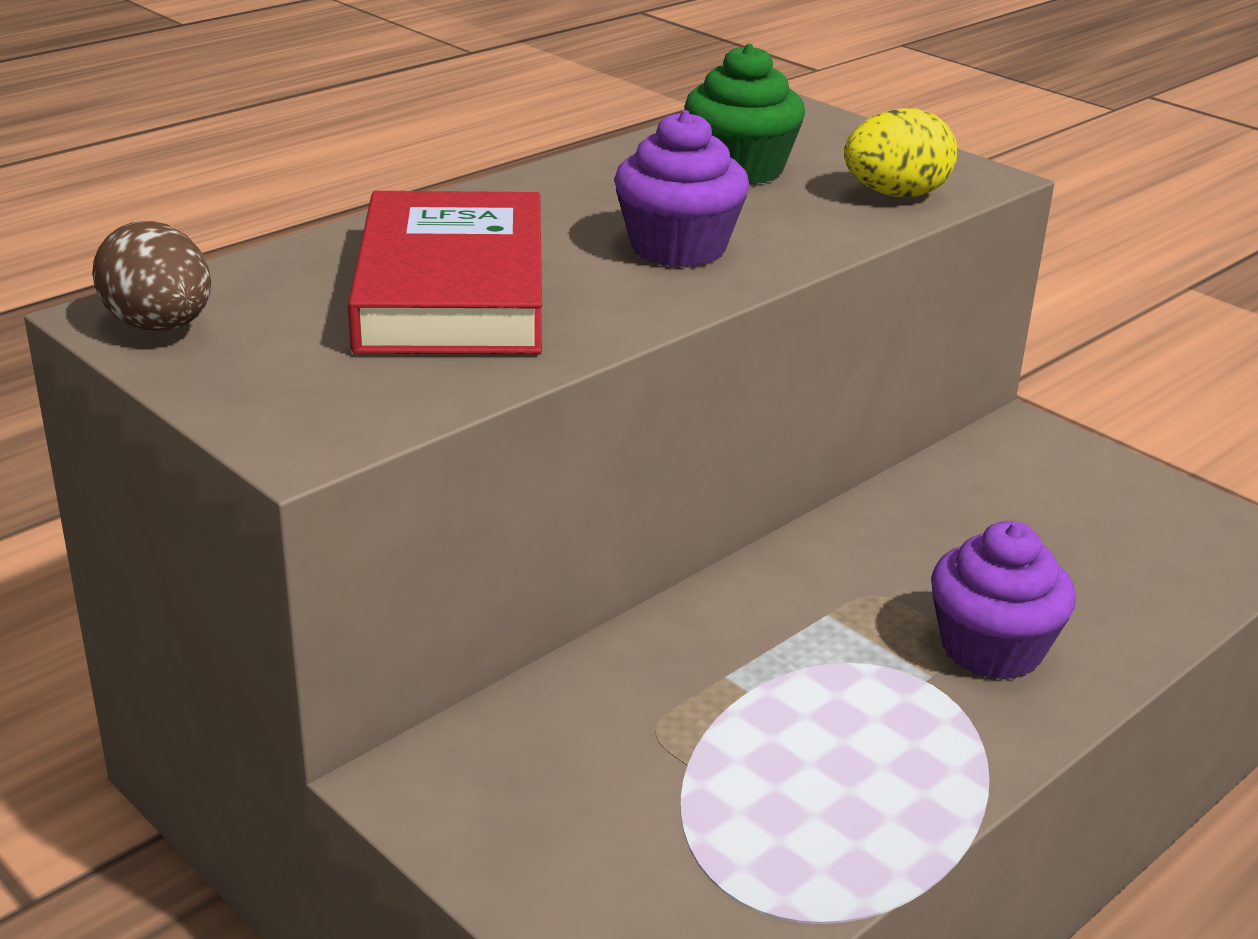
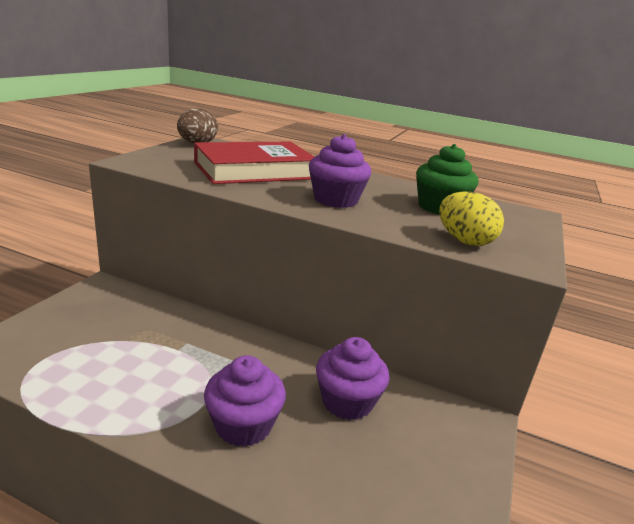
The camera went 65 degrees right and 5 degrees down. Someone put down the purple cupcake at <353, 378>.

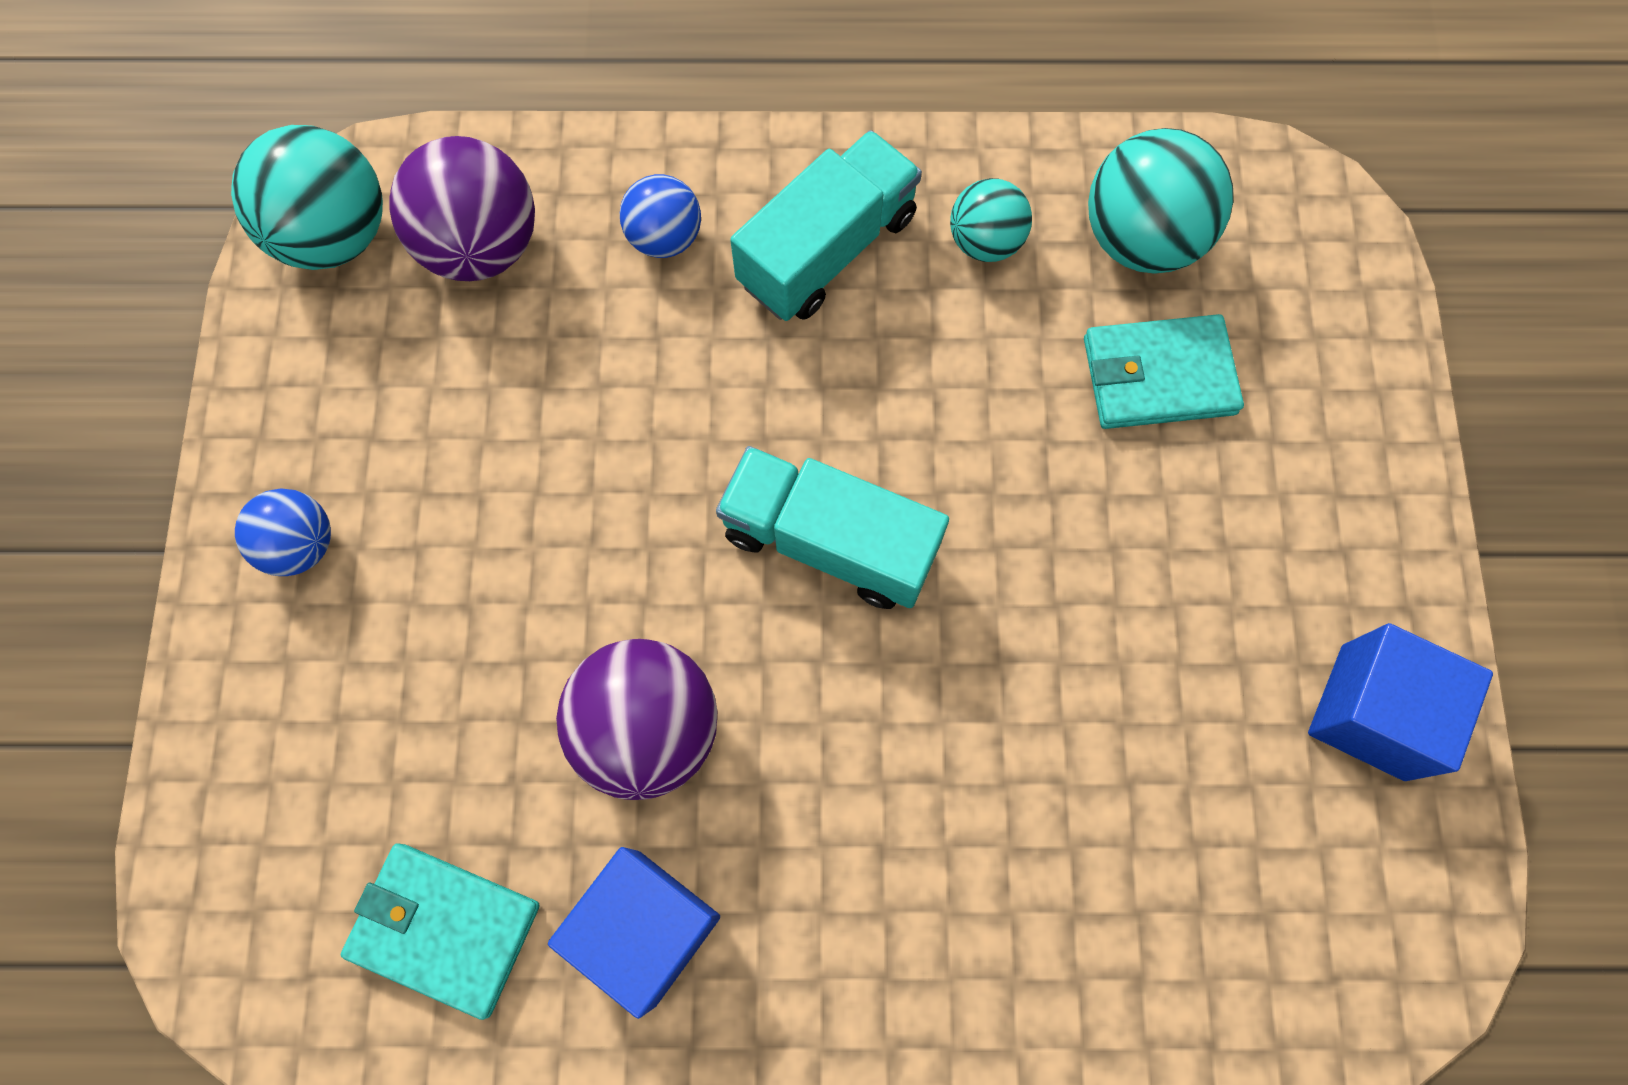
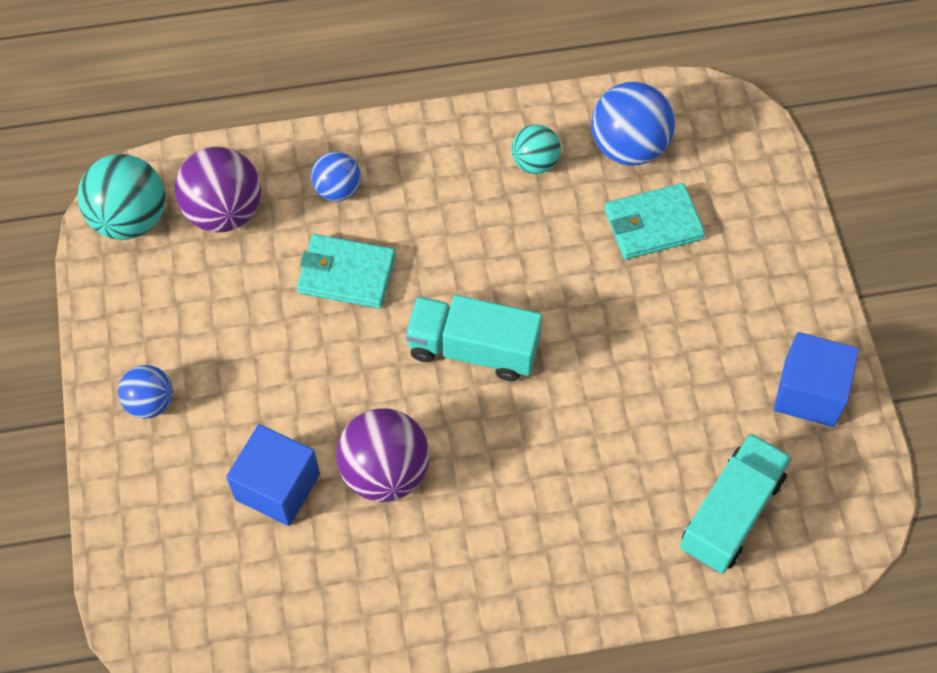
The camera went 10 degrees left and 10 degrees down. Someone carried the blue cube from <634, 933> to <273, 475>. Someone carried the turquoise wallet from <440, 931> to <346, 271>. Someone repainted the turquoise ball at <1160, 201>, which became the blue ball at <633, 123>. Someone carried the turquoise truck from <826, 225> to <736, 503>.

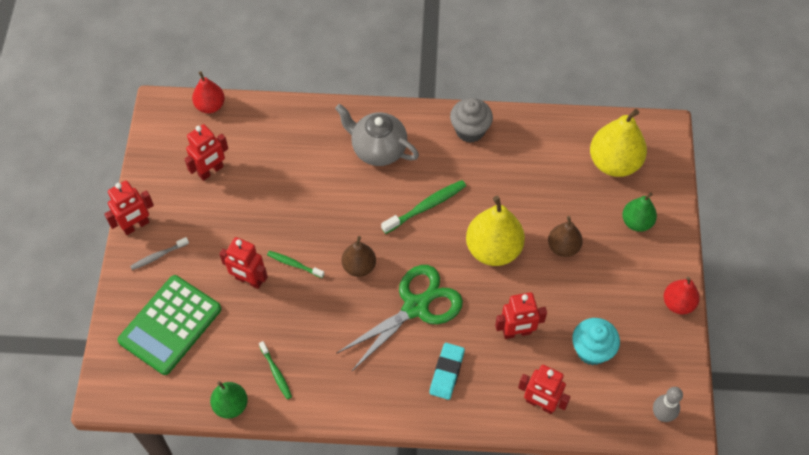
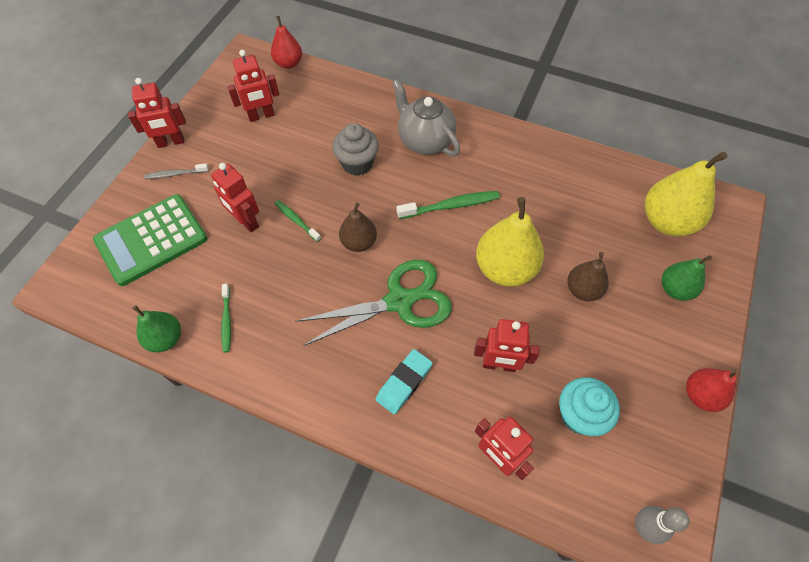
The camera went 20 degrees right and 0 degrees up. Someone carried the grey cupcake from <471, 120> to <355, 149>.

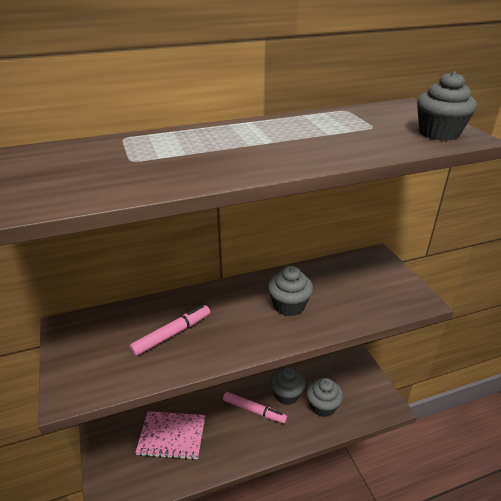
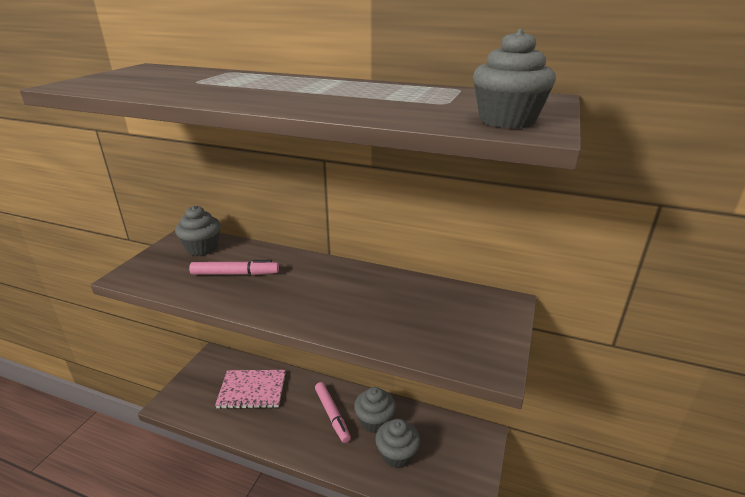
The camera went 40 degrees right and 5 degrees down. Someone carried the grey cupcake from <290, 291> to <198, 231>. Someone rotated the pink notebook at <170, 435> by 45 degrees counterclockwise.

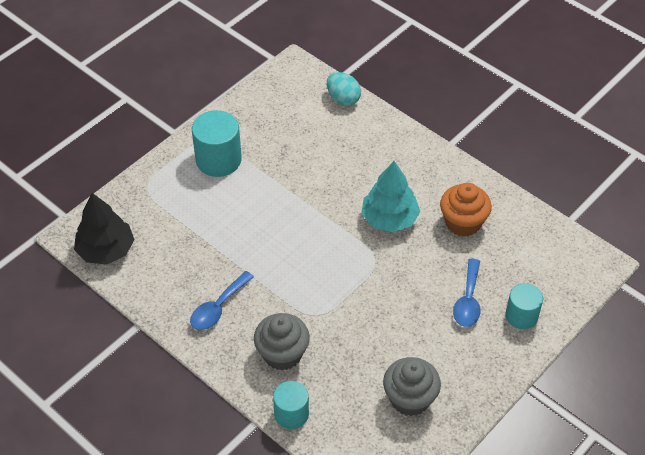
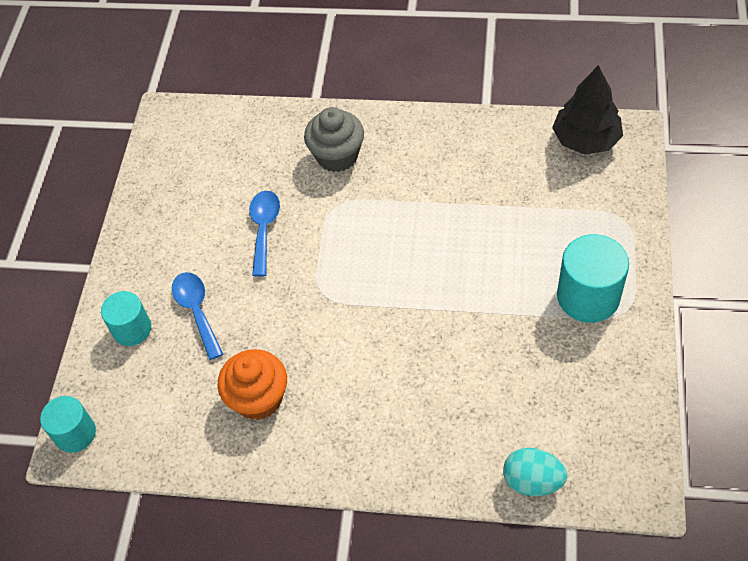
The camera went 150 degrees right and 5 degrees up. Someone carried the turquoise cylinder from <291, 405> to <68, 424>. Someone carried the blue spoon from <222, 300> to <264, 234>. Someone took away the turquoise tree at <390, 196>. Someone took away the grey cupcake at <412, 386>.

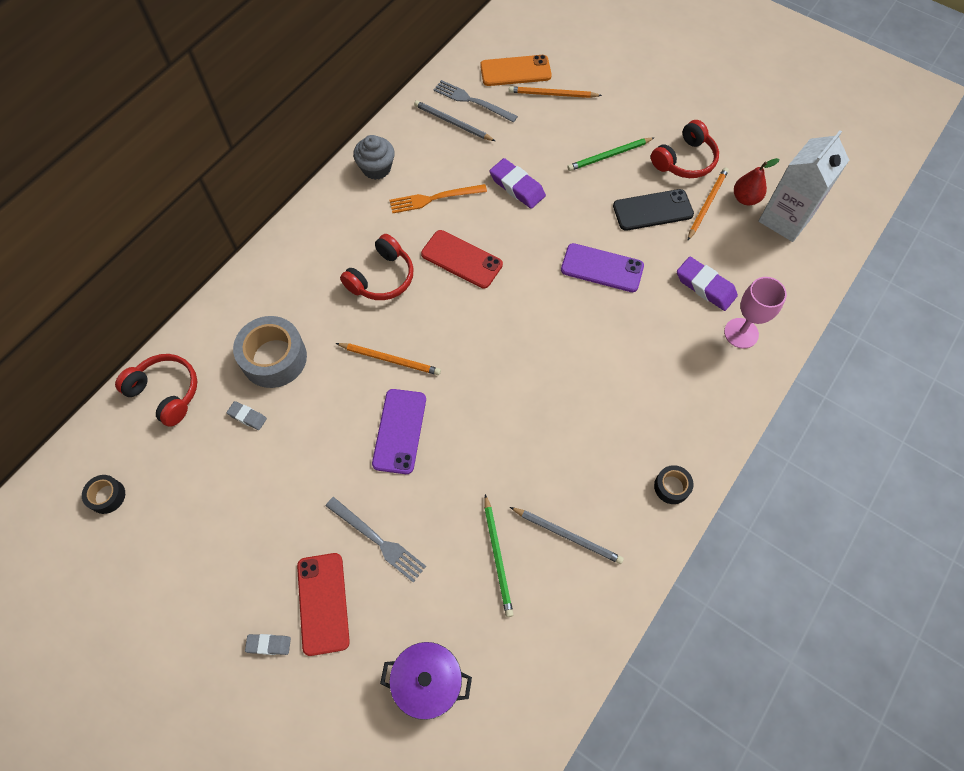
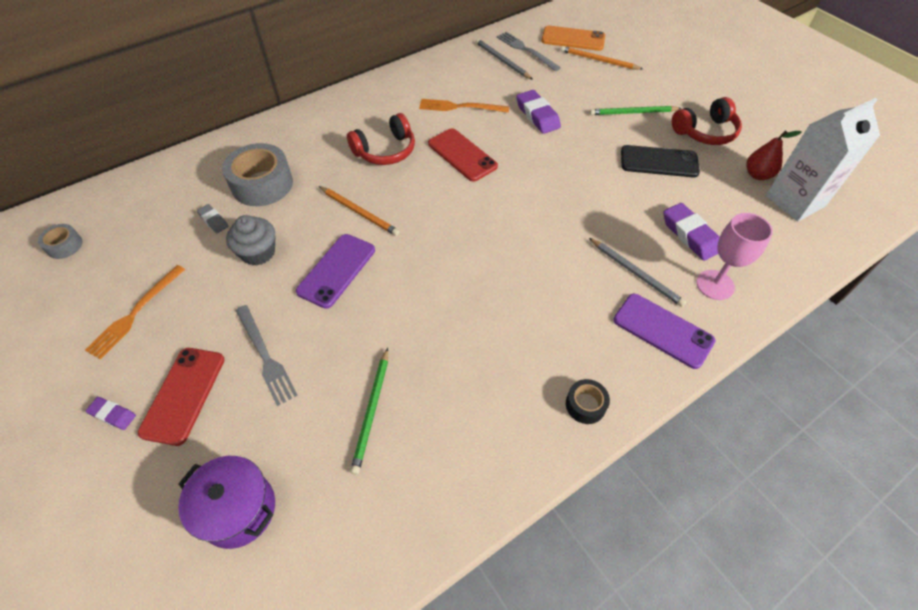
The camera went 20 degrees right and 10 degrees down. Someone repainted the black tape at <103, 494>, which became the grey tape at <60, 241>. Someone put down the orange fork at <135, 312>. Someone repainted the grey eraser at <268, 644>, which became the purple eraser at <111, 413>. Someone carried the grey cupcake from <373, 157> to <250, 240>. Someone carried the grey pencil from <567, 535> to <637, 272>. Someone carried the purple phone from <602, 267> to <664, 331>. Someone took away the red headphones at <156, 390>. Someone took away the orange pencil at <708, 204>.

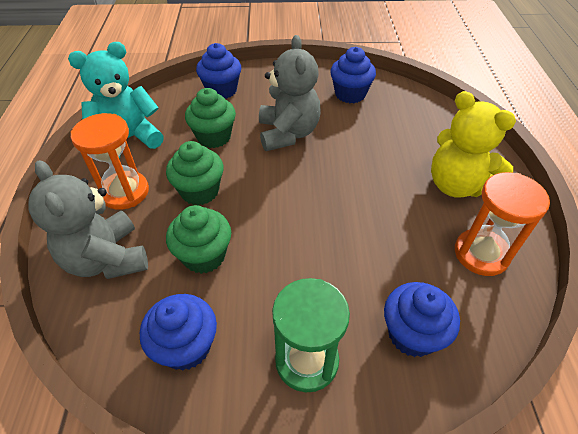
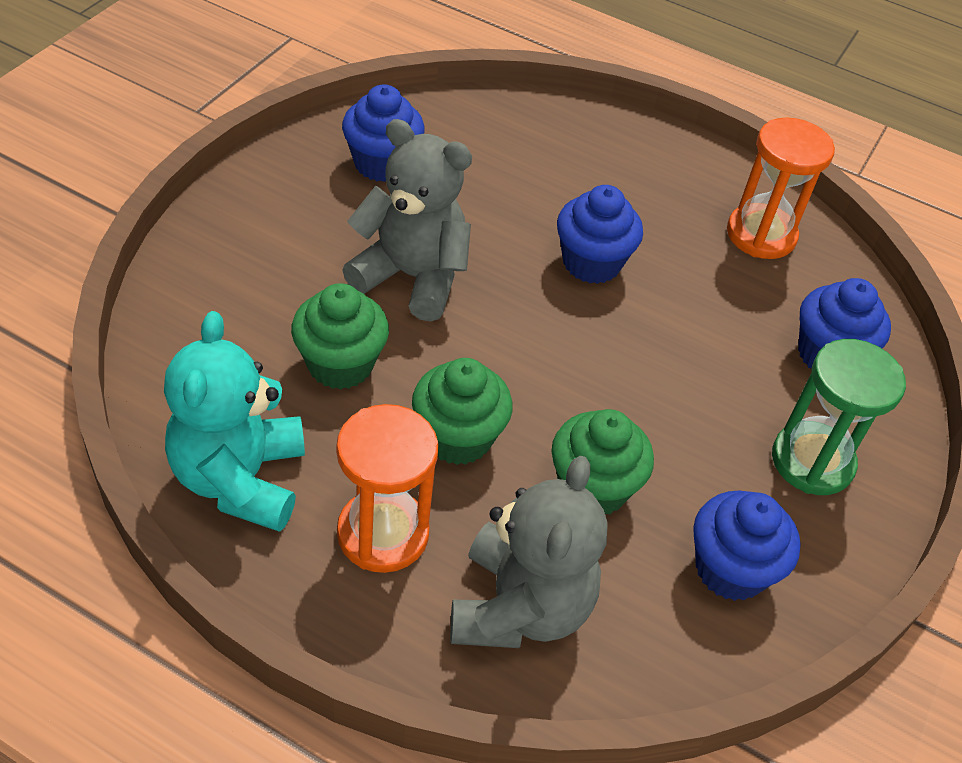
The camera went 65 degrees left and 0 degrees up. Someone rotated the grey teddy bear at <88, 219> by 75 degrees counterclockwise. Someone carried the blue cupcake from <218, 71> to <600, 234>. Someone took away the yellow teddy bear at <473, 144>.

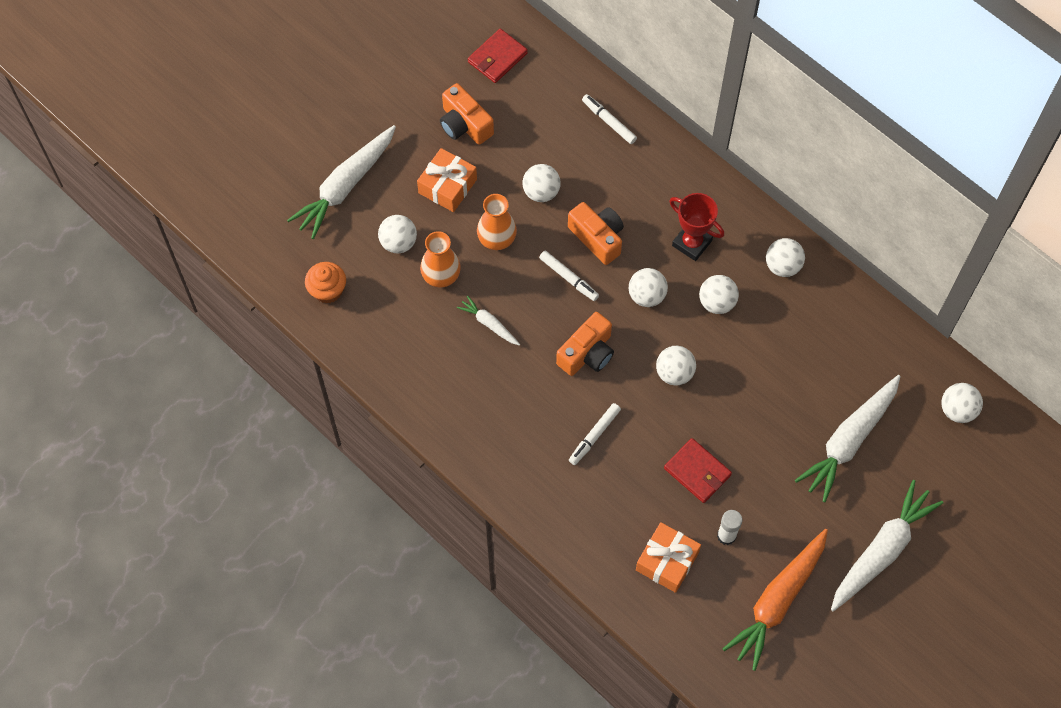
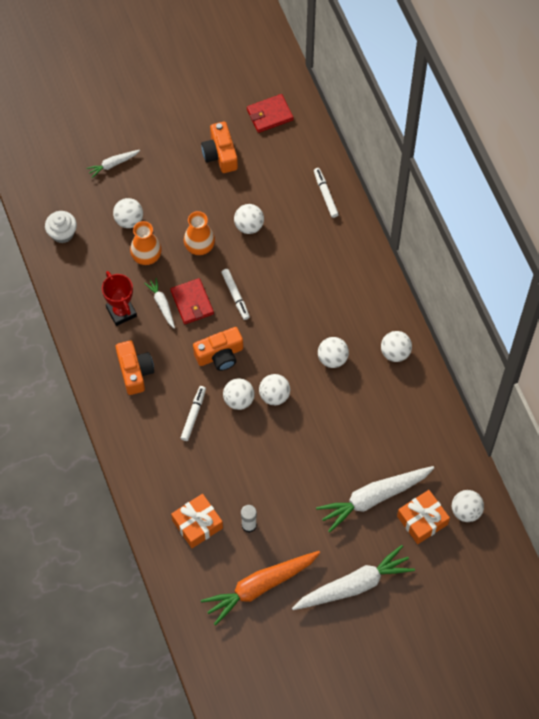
The camera went 25 degrees right and 0 degrees up. Someone repainted the orange cupcake at <325, 283>, which became the white cupcake at <61, 227>. Someone scaled the white carrot at <341, 182> by 0.49. Someone carried the red trophy from <696, 227> to <119, 298>. Someone carried the orange camera from <596, 233> to <135, 368>. Someone carried the red wallet from <698, 470> to <192, 301>. Someone rotated the white marker at <595, 434> by 135 degrees clockwise. Someone carried the white ball from <648, 287> to <239, 394>. Someone carried the orange gift from <447, 180> to <423, 517>.

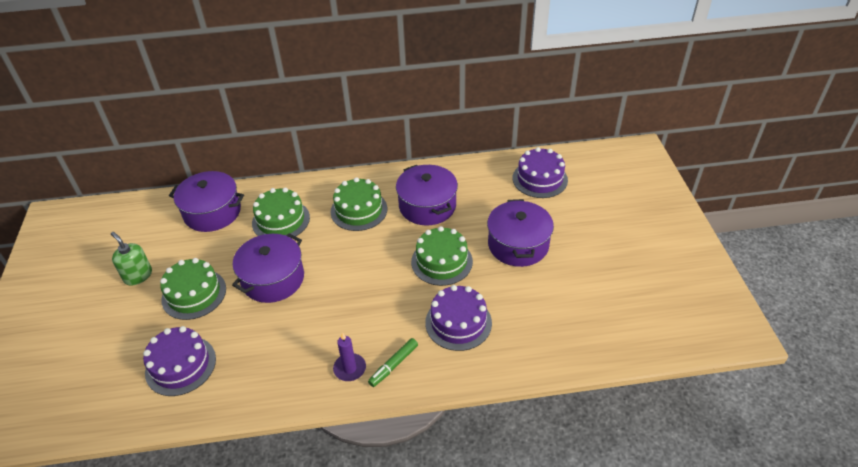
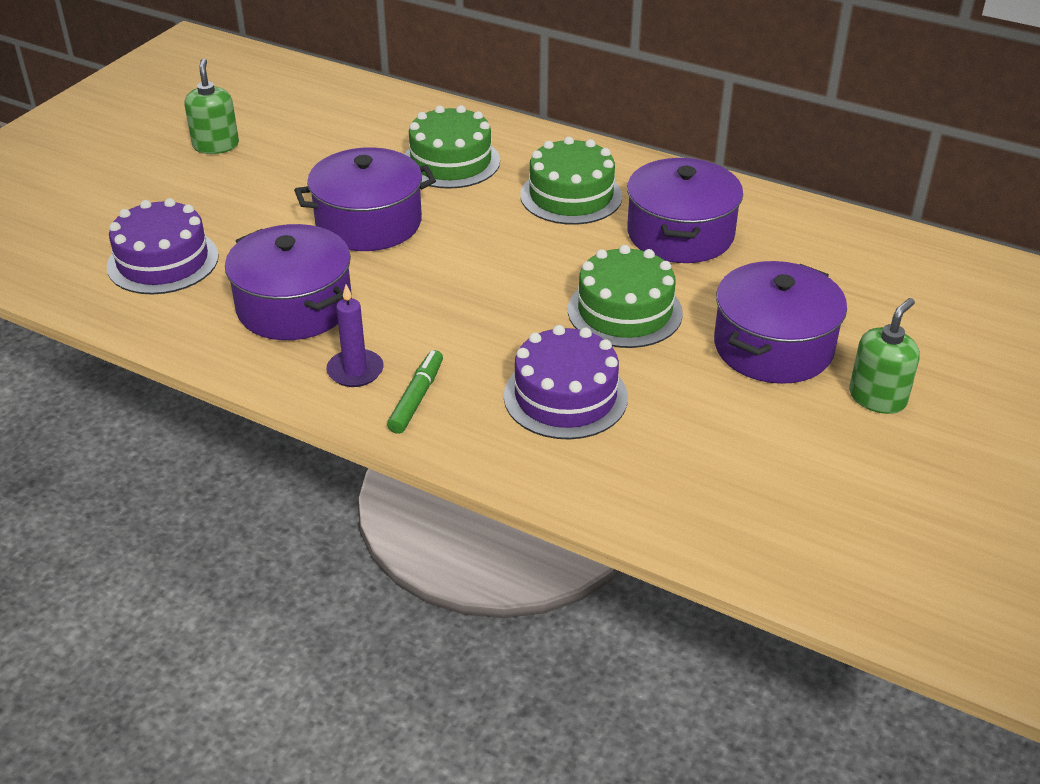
The camera went 35 degrees right and 5 degrees down. Someone carried the purple pot from <206, 201> to <288, 282>. Someone rotated the green marker at <393, 362> by 120 degrees clockwise. Someone put down the green soap dispenser at <884, 356>. Someone took away the green cake at <193, 289>. Someone took away the purple cake at <540, 172>.

